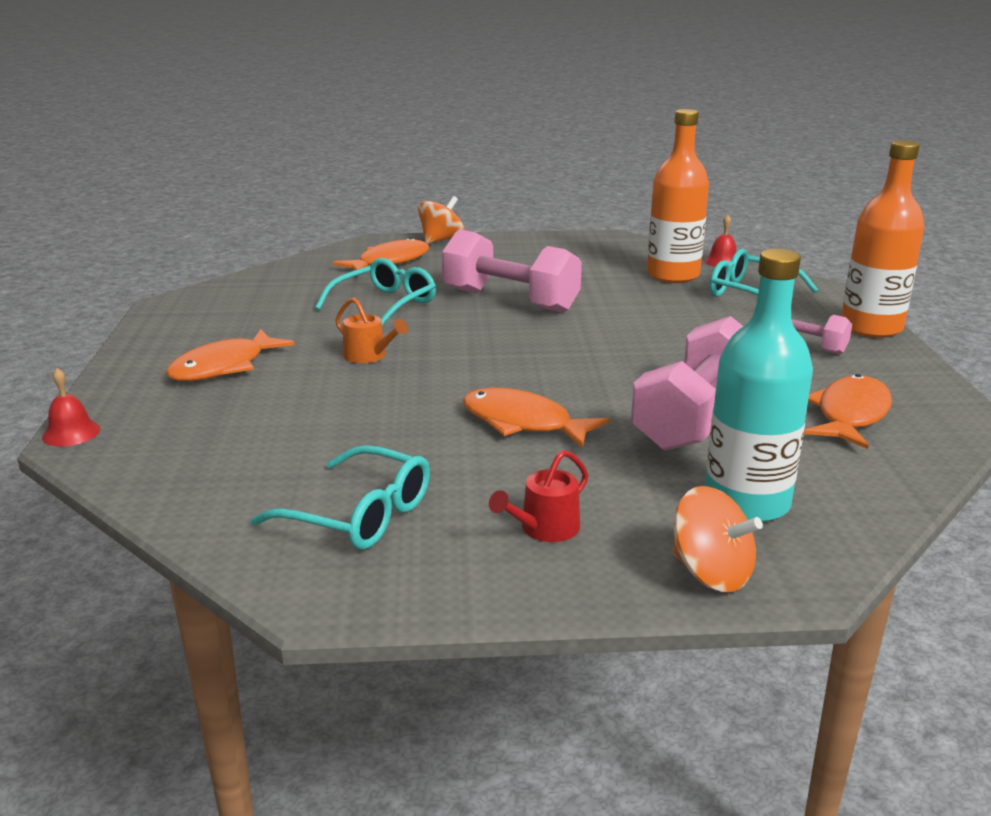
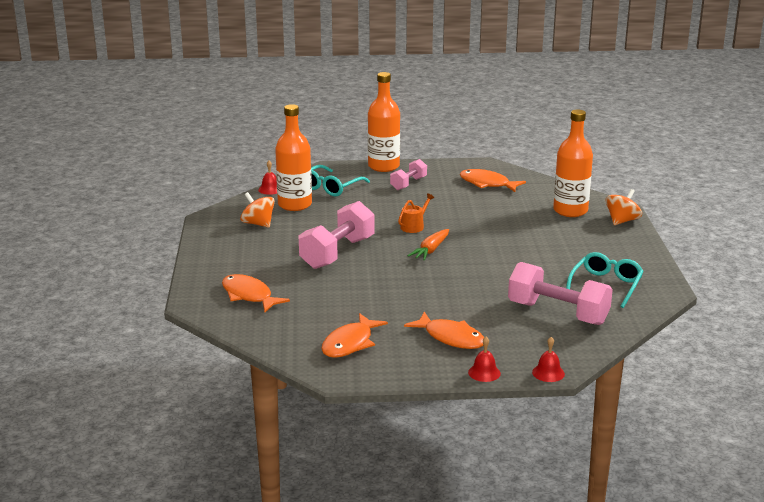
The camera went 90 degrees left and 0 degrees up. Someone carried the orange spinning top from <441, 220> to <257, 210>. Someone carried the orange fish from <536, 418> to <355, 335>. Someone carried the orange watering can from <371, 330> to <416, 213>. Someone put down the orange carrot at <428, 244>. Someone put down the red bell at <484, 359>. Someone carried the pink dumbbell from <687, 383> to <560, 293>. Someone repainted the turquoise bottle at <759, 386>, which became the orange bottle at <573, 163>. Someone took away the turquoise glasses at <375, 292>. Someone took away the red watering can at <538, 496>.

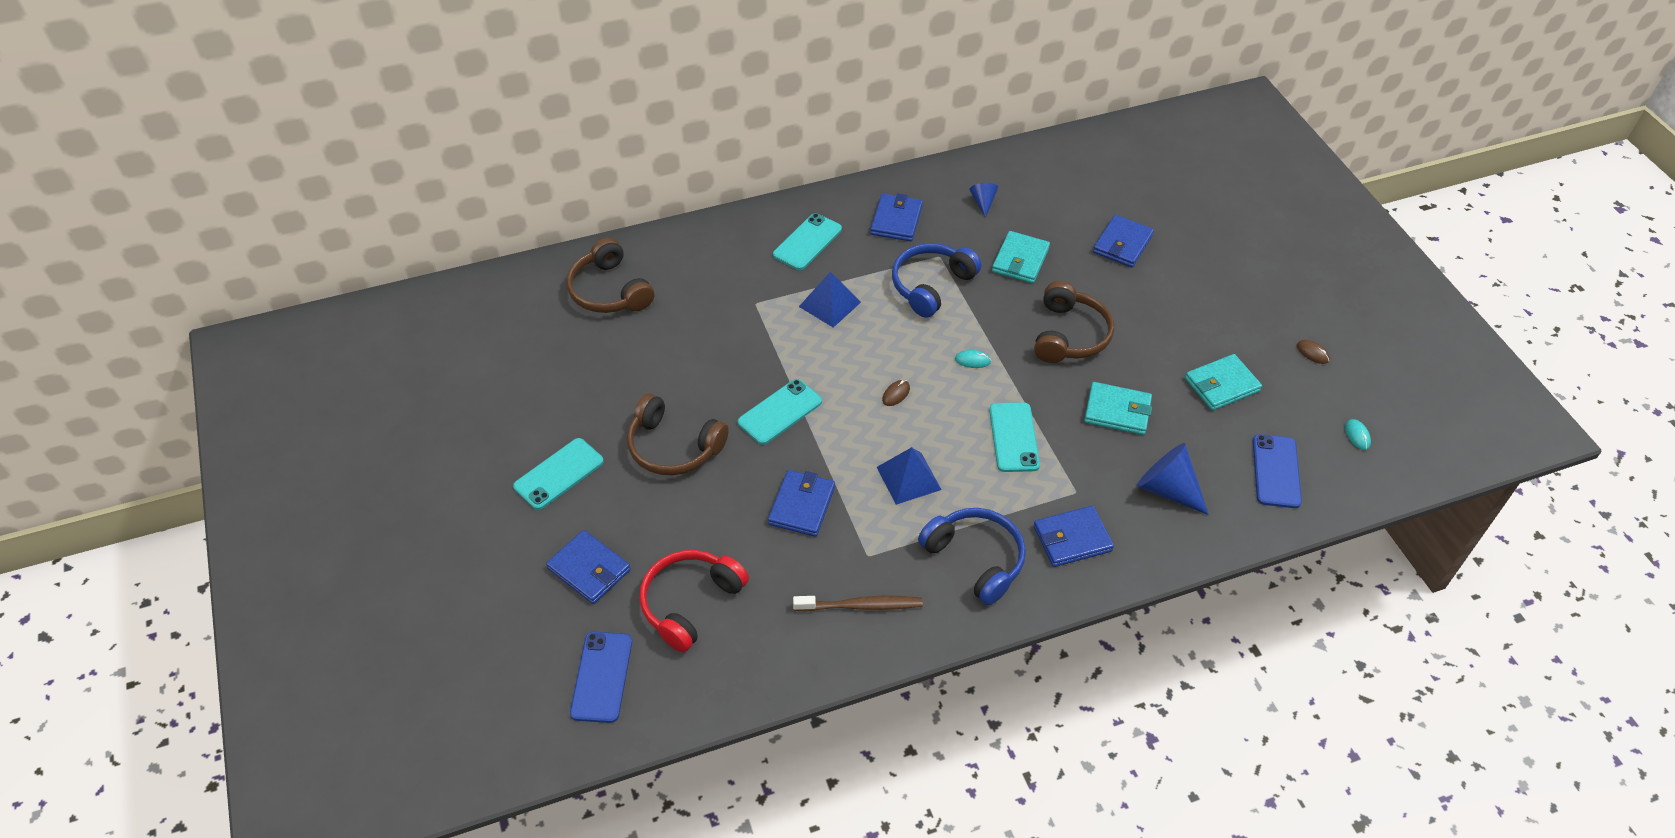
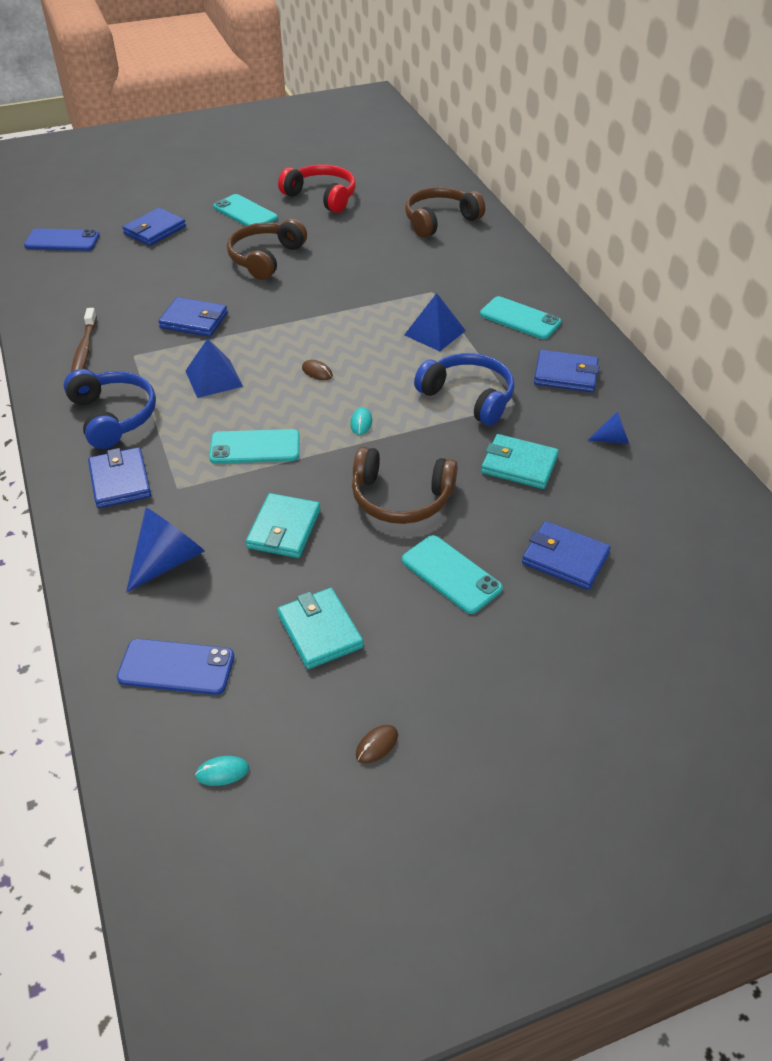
The camera went 90 degrees right and 5 degrees down. Someone rotated the blue headphones at <972, 556> by 75 degrees counterclockwise. Someone carried the red headphones from <694, 601> to <317, 188>. Someone carried the turquoise phone from <780, 412> to <452, 574>.

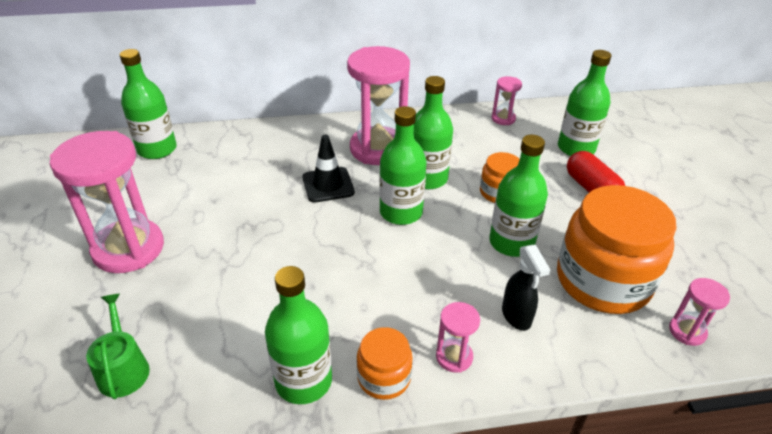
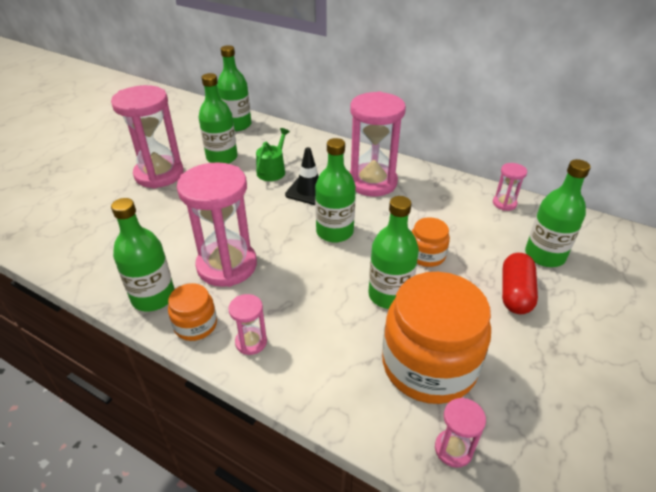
The camera went 40 degrees right and 0 degrees up. Someone put down the pink hourglass at <217, 224>. Someone carried the green bottle from <433, 132> to <218, 118>. Someone carried the green watering can from <118, 346> to <273, 154>. Someone took away the black spray bottle at <526, 288>.

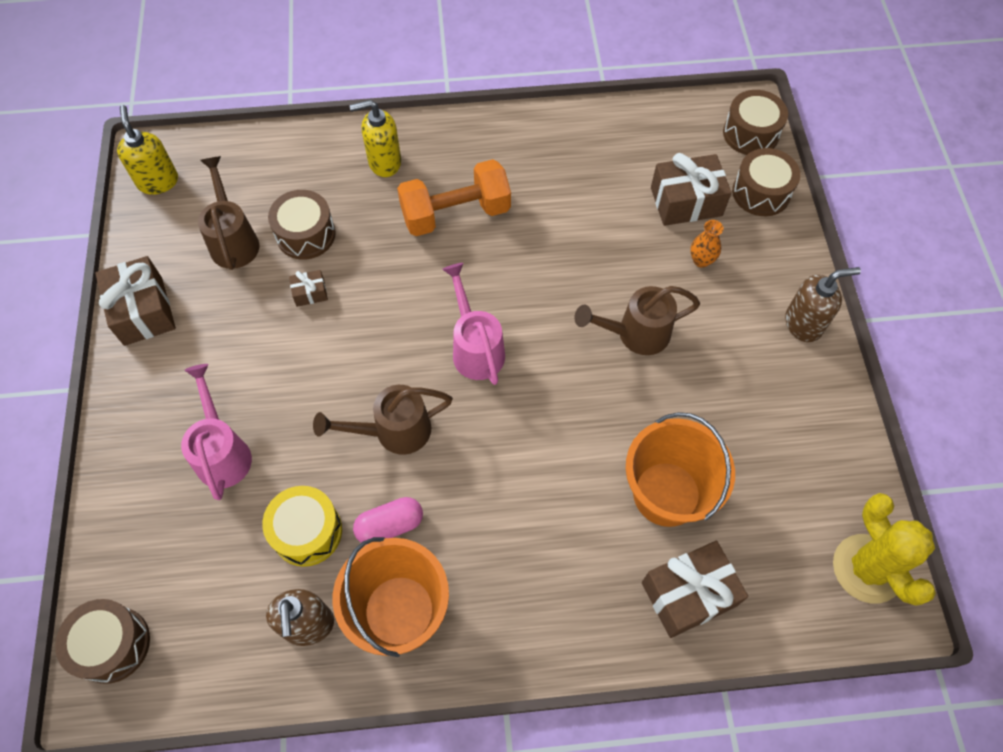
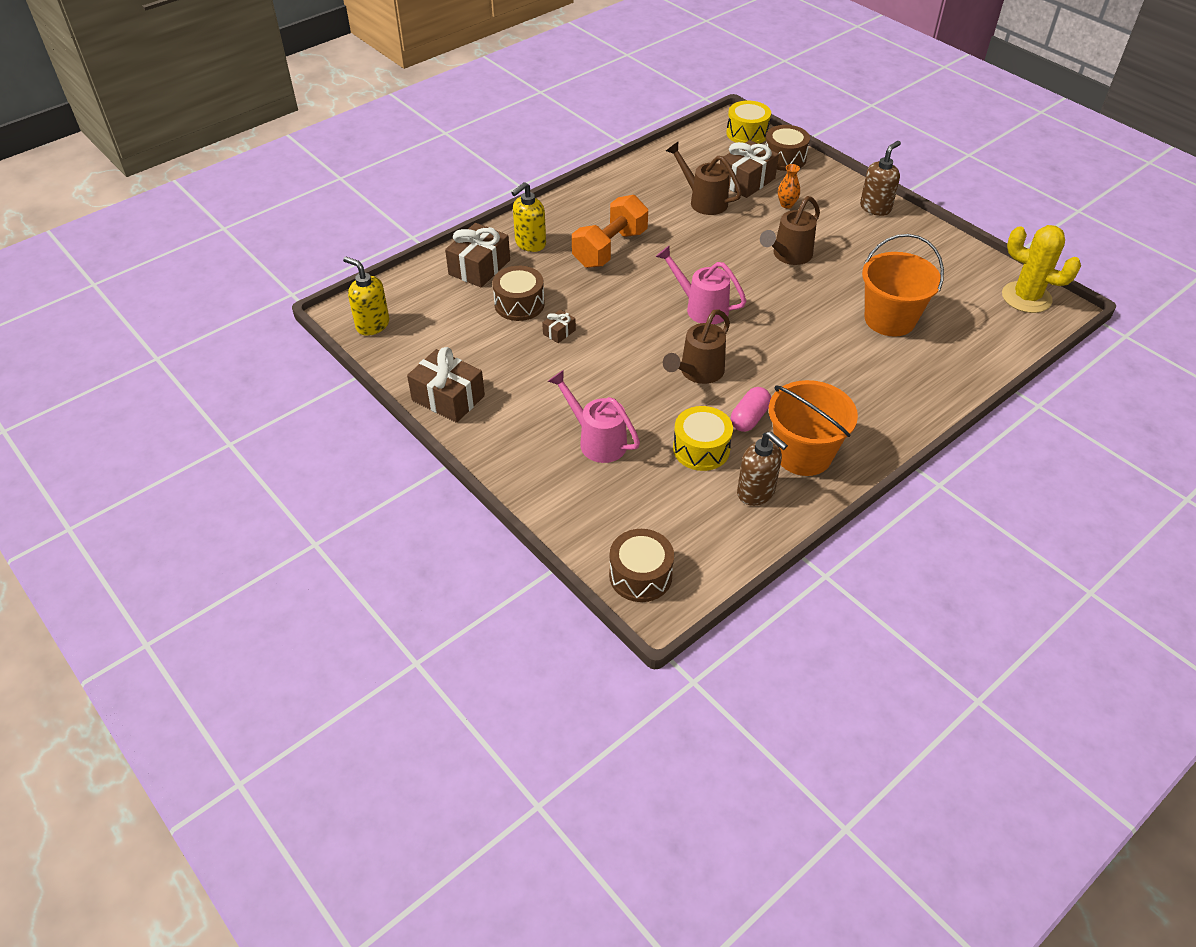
The camera went 35 degrees left and 15 degrees down. Someone carried the brown gift from <695, 589> to <477, 255>. Someone carried the brown watering can from <228, 213> to <704, 178>. Someone repainted the brown drum at <755, 122>, which became the yellow drum at <748, 122>.

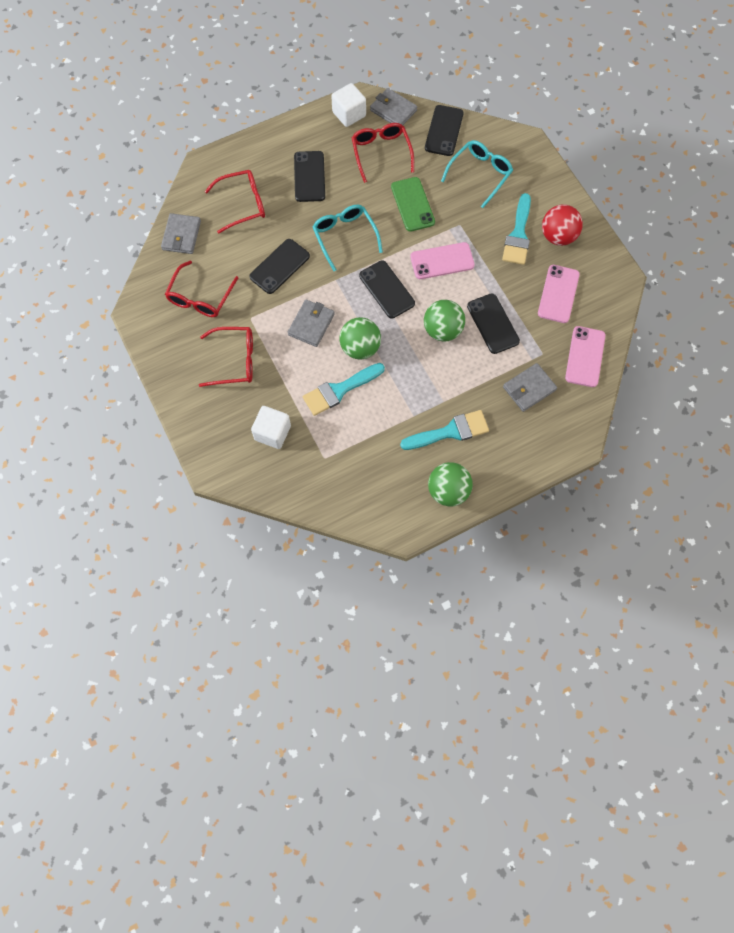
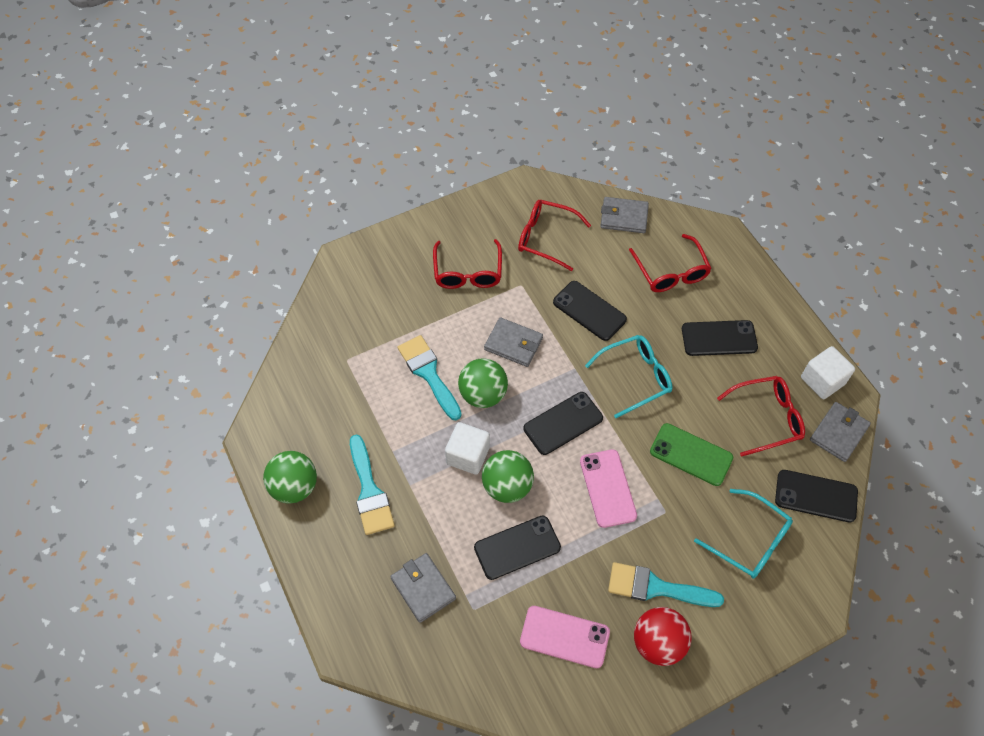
The camera went 90 degrees right and 10 degrees down. Someone carried the white cube from <271, 427> to <467, 448>. Someone rotated the green phone at <413, 204> by 45 degrees clockwise. Someone took away the pink phone at <585, 356>.

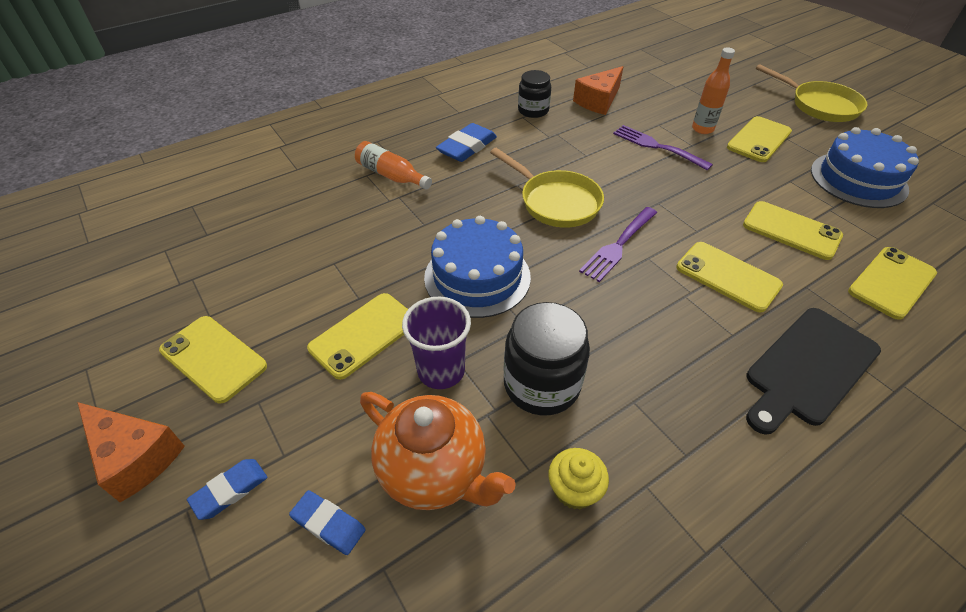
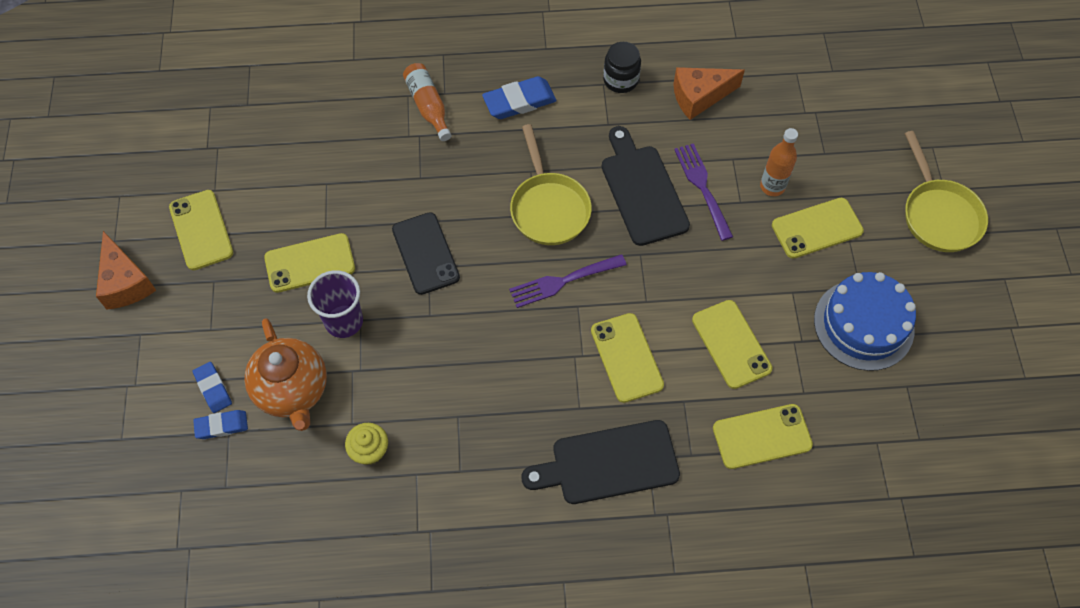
The camera went 30 degrees right and 15 degrees up. Someone carried the blue eraser from <227, 489> to <220, 424>. Someone swapped the blue cake at <477, 267> for the black phone at <426, 253>. Someone put down the black cutting board at <645, 186>. Someone took away the black jar at <547, 359>.

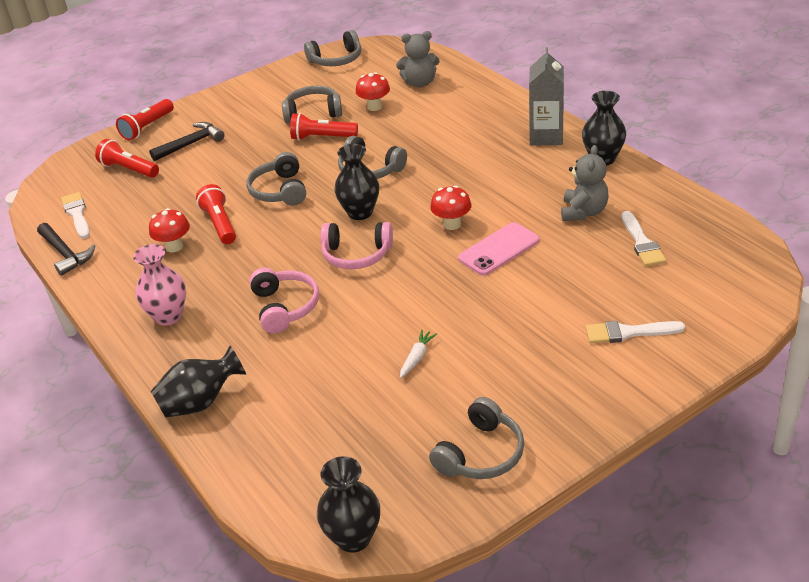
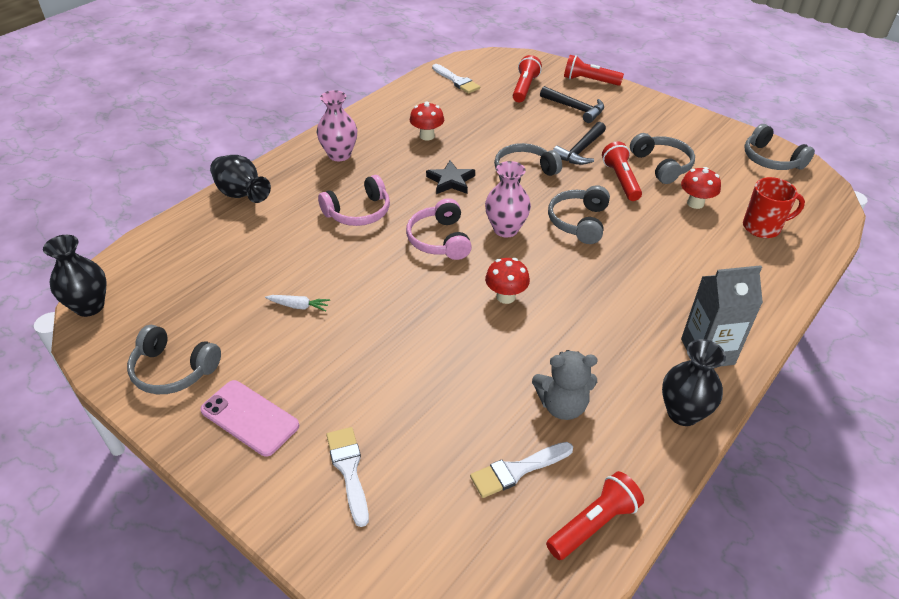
The camera went 70 degrees right and 5 degrees up. Someone carried the pink phone from <499, 249> to <249, 418>. Someone put down the black star at <450, 177>. Someone rotated the white brush at <75, 215> by 90 degrees clockwise. Someone repainted the black vase at <356, 182>, which became the pink vase at <508, 199>. Someone carried the red flashlight from <216, 214> to <595, 515>. Someone carried the black hammer from <66, 249> to <579, 143>. Someone swapped the grey teddy bear at <418, 59> for the red mug at <774, 207>.

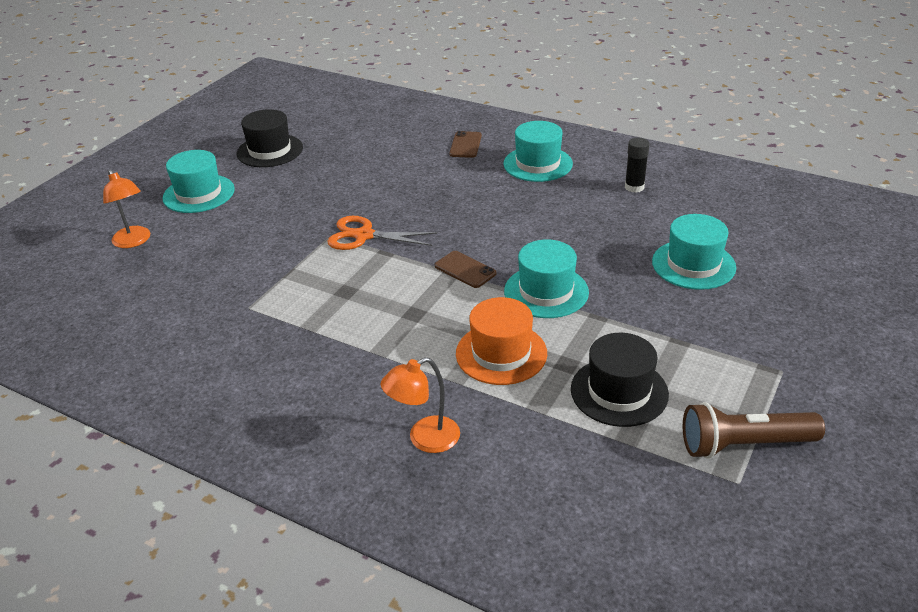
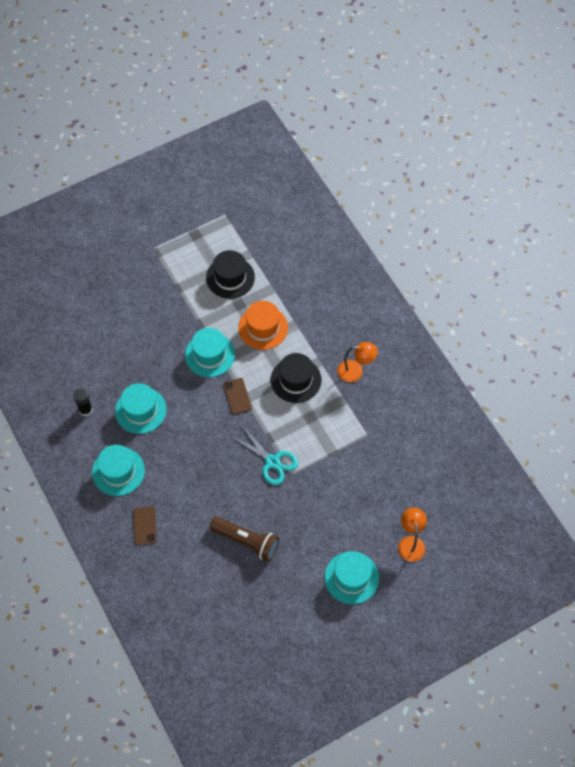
The camera went 150 degrees left and 25 degrees up. Someone carried the turquoise hat from <694, 252> to <141, 408>. Someone rotated the brown phone at <465, 144> by 45 degrees counterclockwise. Someone carried the brown flashlight from <754, 430> to <244, 539>. Someone repainted the orange scissors at <382, 233>, which became the turquoise scissors at <265, 456>. Someone carried the black hat from <269, 138> to <296, 378>. Someone carried the orange lamp from <420, 405> to <357, 362>.

